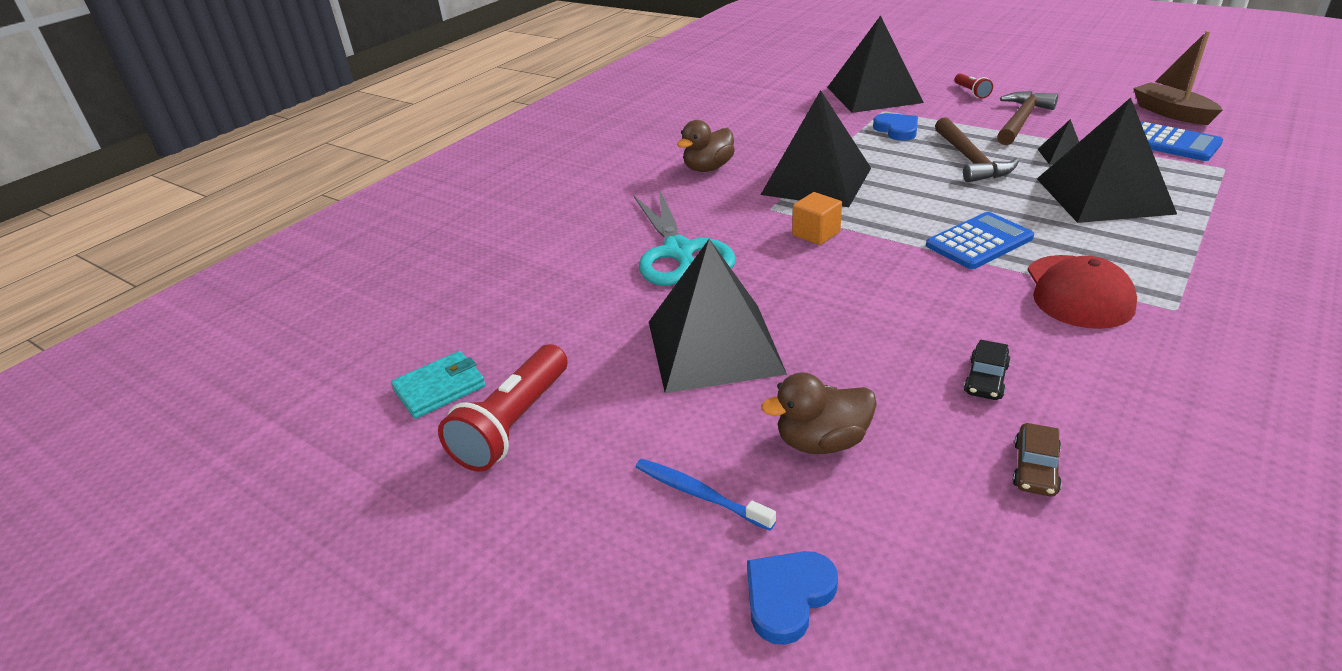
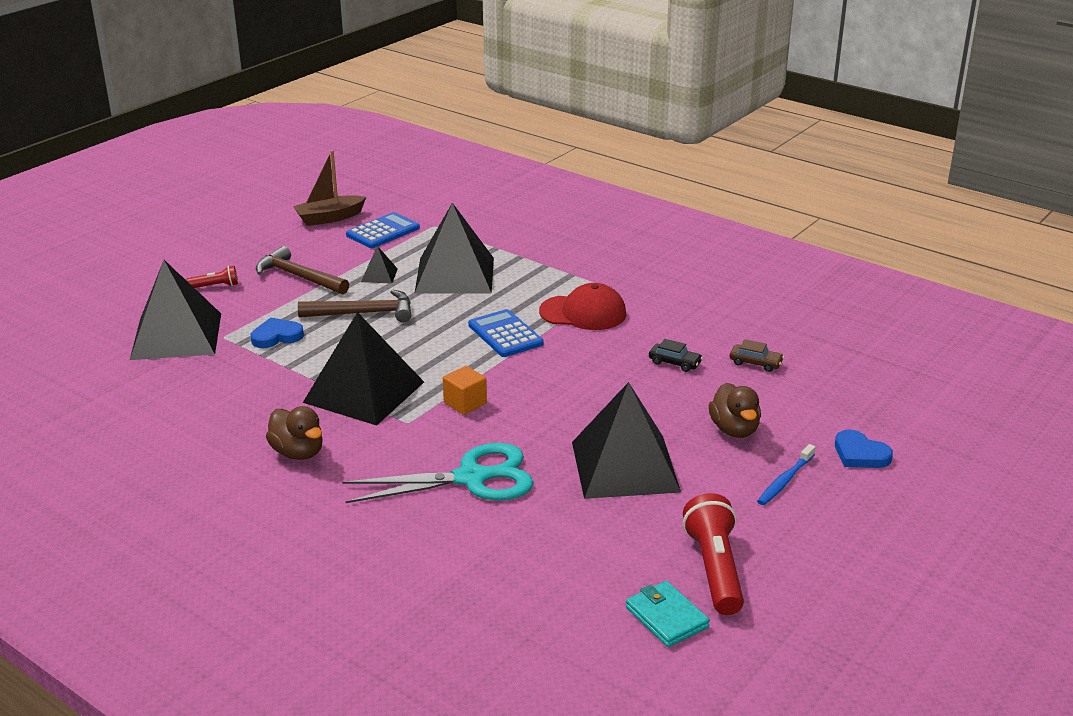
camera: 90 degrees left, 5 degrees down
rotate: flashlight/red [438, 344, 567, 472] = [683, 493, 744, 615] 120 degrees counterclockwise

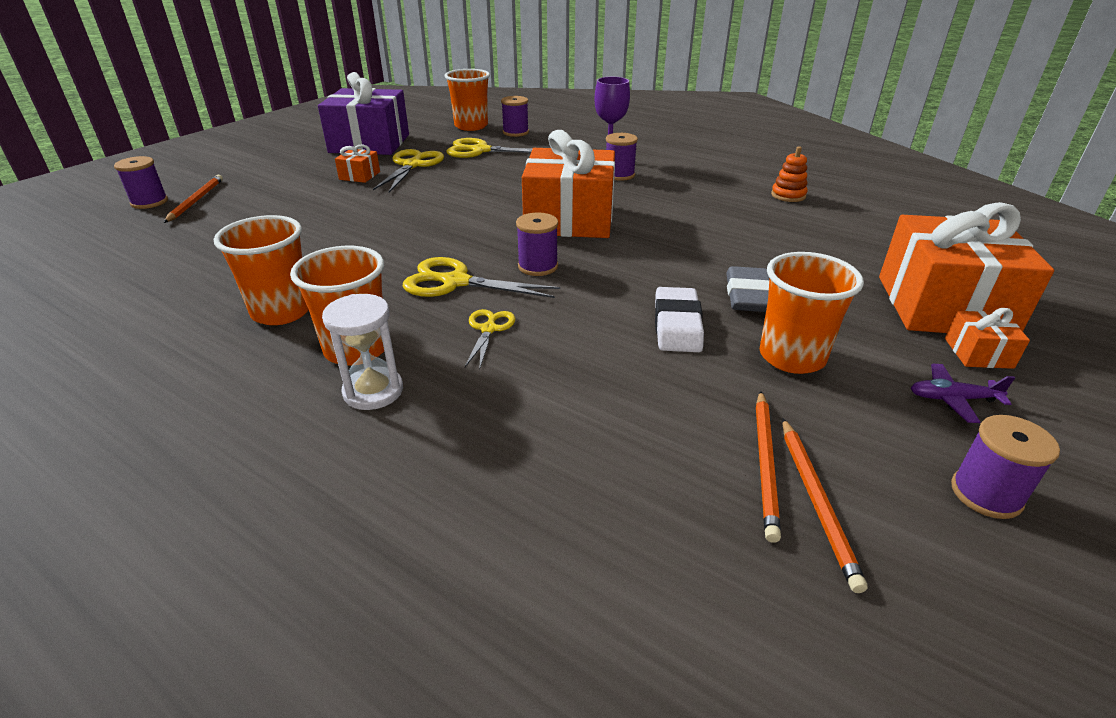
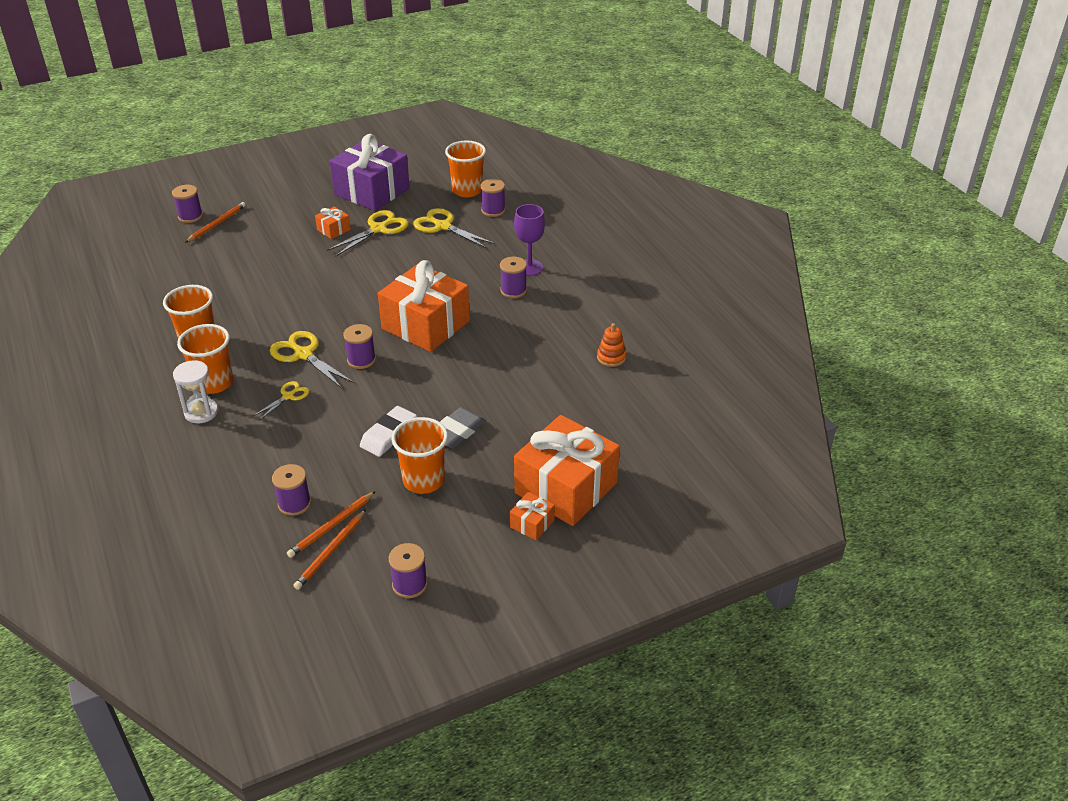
camera: 30 degrees right, 5 degrees up
delete: plane/purple [911, 364, 1015, 423]
insert: spool/purple [272, 464, 311, 516]

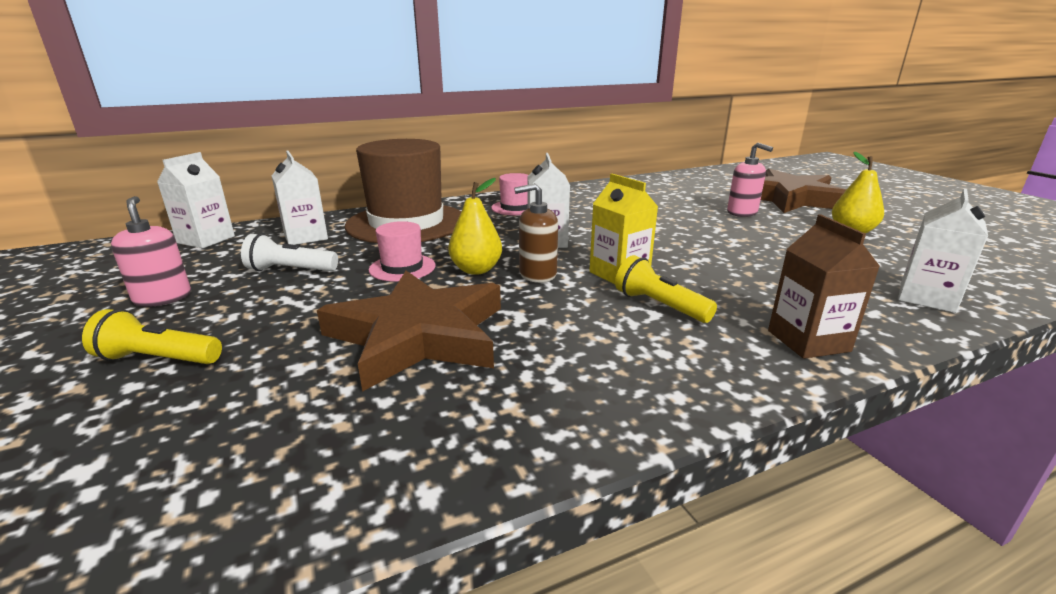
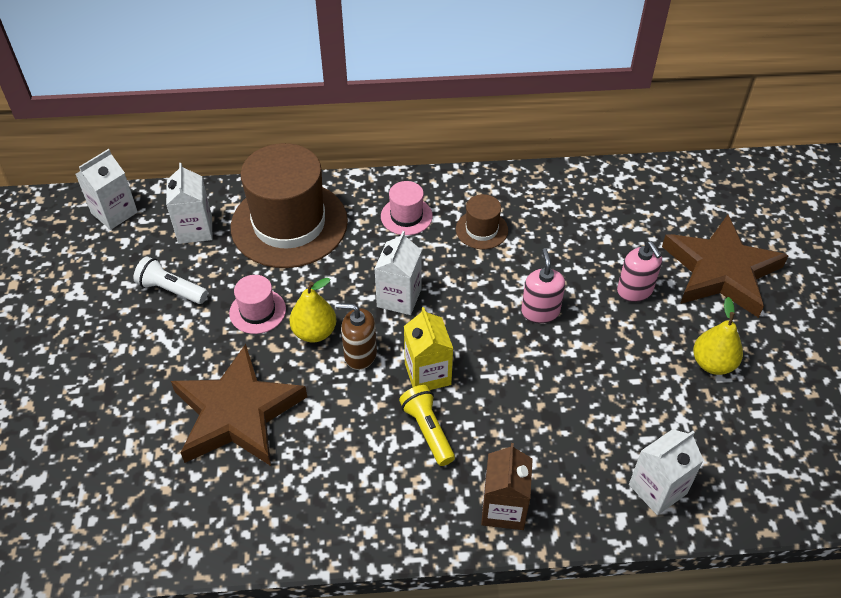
camera: 20 degrees right, 25 degrees up
delete: flashlight/yellow [82, 309, 222, 364]
insert: hat/brown [456, 194, 508, 249]
move: soap dispenser/pink [111, 196, 191, 307] to [521, 248, 565, 324]

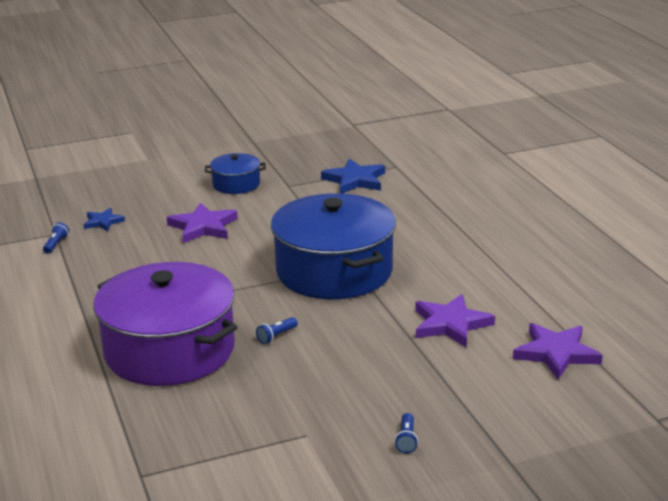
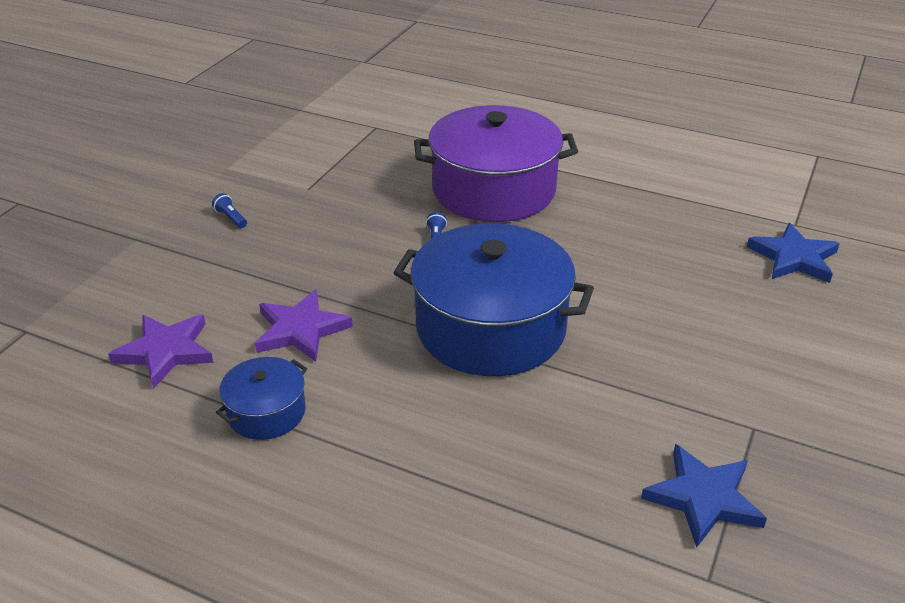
camera: 135 degrees right, 10 degrees up
delete: flashlight/blue [43, 222, 69, 254]; star/purple [167, 203, 238, 243]
move: pot/blue [205, 153, 266, 194] to [216, 357, 307, 440]
resize: star/blue [83, 208, 125, 231] = [747, 223, 840, 283] x1.70

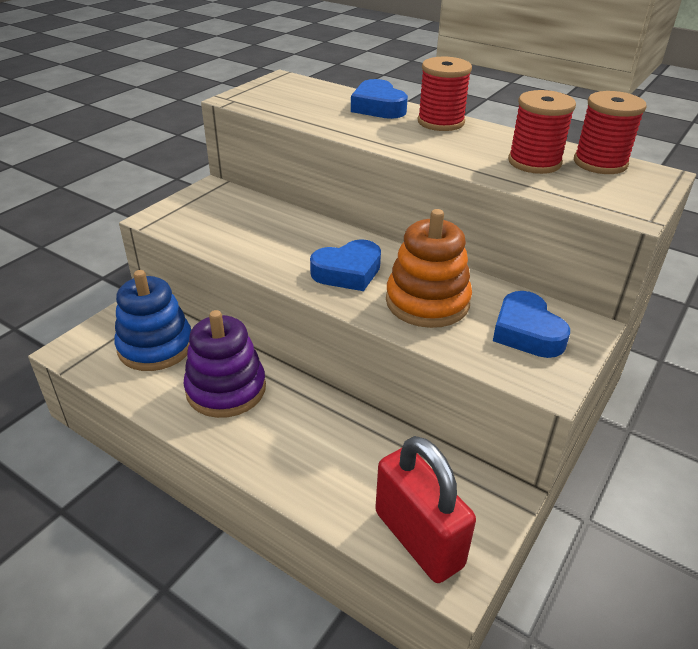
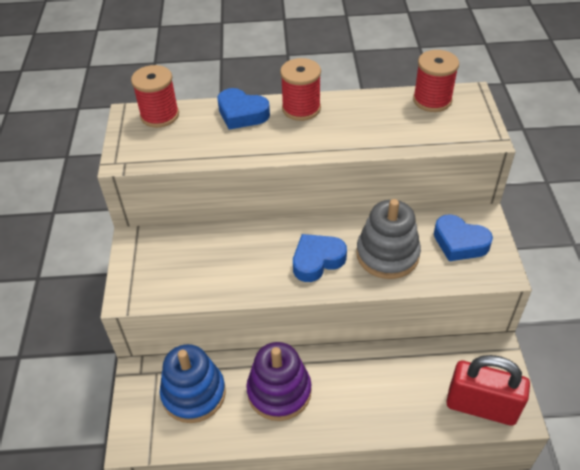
camera: 35 degrees left, 10 degrees up
move: spool/red [508, 90, 576, 174] to [131, 65, 179, 128]
recolor: stacking toy/orange [386, 209, 472, 328] to stacking toy/grey [356, 199, 421, 279]
rotate: heart/blue [310, 239, 381, 291] = [293, 234, 347, 282] 150 degrees counterclockwise

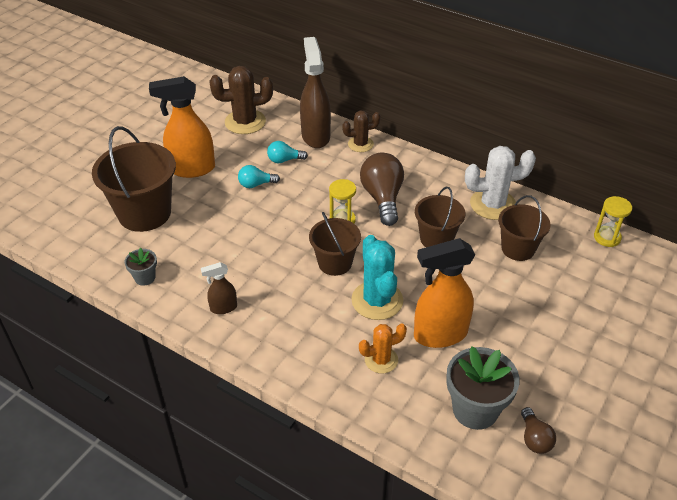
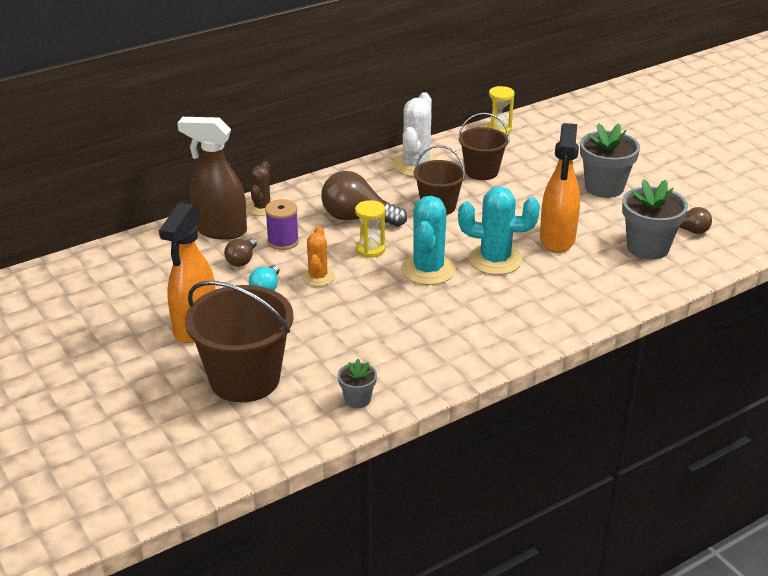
camera: 65 degrees left, 10 degrees down
delete: spray bottle/brown [201, 262, 237, 314]; cactus/brown [209, 66, 273, 134]
insert: spool/purple [265, 199, 299, 250]; flower pot/grey [580, 124, 640, 198]
move: cactus/orange [359, 324, 407, 374] to [301, 226, 335, 287]
replace: bucket/brown [309, 212, 361, 276] to cactus/turquoise [401, 196, 456, 285]
recolor: light bulb/turquoise [267, 141, 308, 163] to light bulb/brown [224, 238, 257, 267]

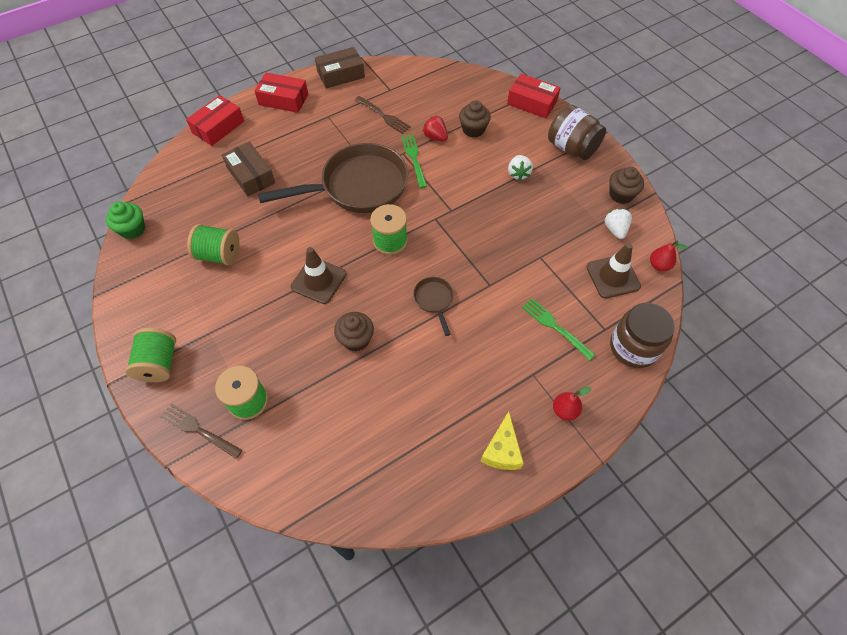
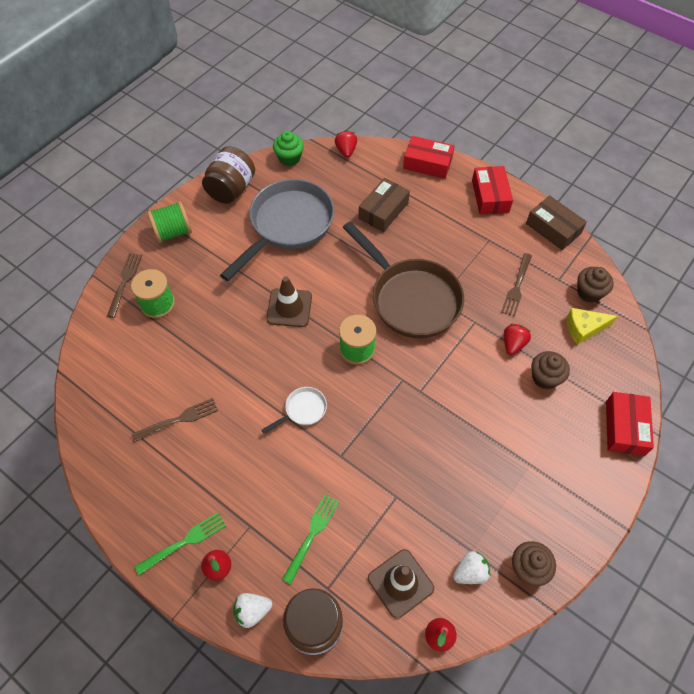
camera: 70 degrees right, 0 degrees up
insert: fork/brown [131, 398, 218, 442]; strawberry/red [335, 130, 357, 158]
move: cupcake/brown [334, 312, 374, 352] to [577, 267, 614, 303]; fork/green [401, 134, 427, 188] to [134, 512, 226, 575]; cheese/yellow [480, 411, 524, 470] to [567, 308, 618, 345]; strawberry/white [508, 155, 533, 181] to [234, 593, 272, 628]; jar/brown [548, 105, 606, 160] to [202, 146, 255, 204]
replace: spool/green [187, 224, 240, 265] to pan/grey [220, 179, 334, 281]
recolor: pan/brown [413, 277, 454, 336] to pan/white [261, 387, 327, 434]

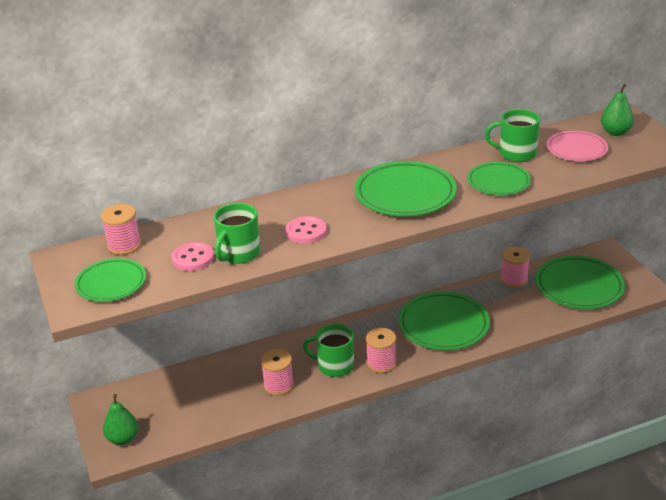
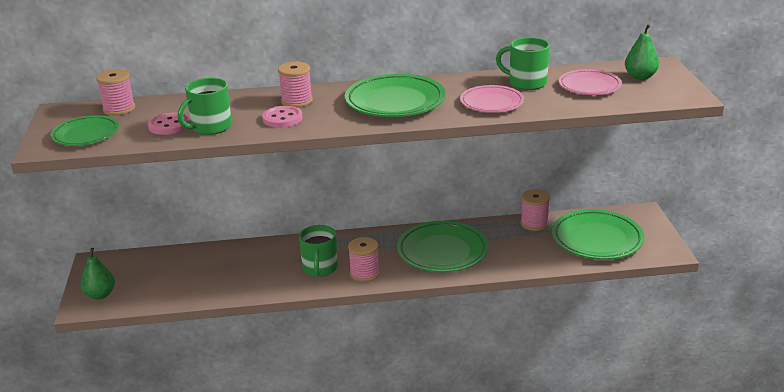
camera: 15 degrees right, 5 degrees down
move: spool/pink [261, 349, 294, 396] to [278, 62, 313, 108]
recolor: plate/green [467, 162, 531, 195] to plate/pink [460, 85, 524, 113]
rotate: mug/green [303, 324, 354, 377] = [299, 225, 338, 277] 120 degrees counterclockwise

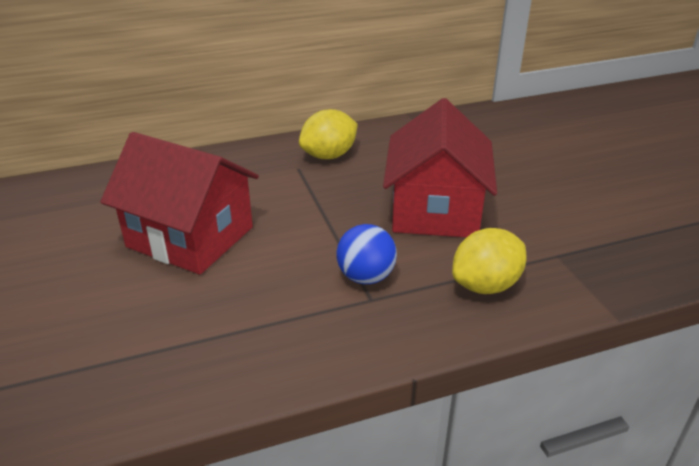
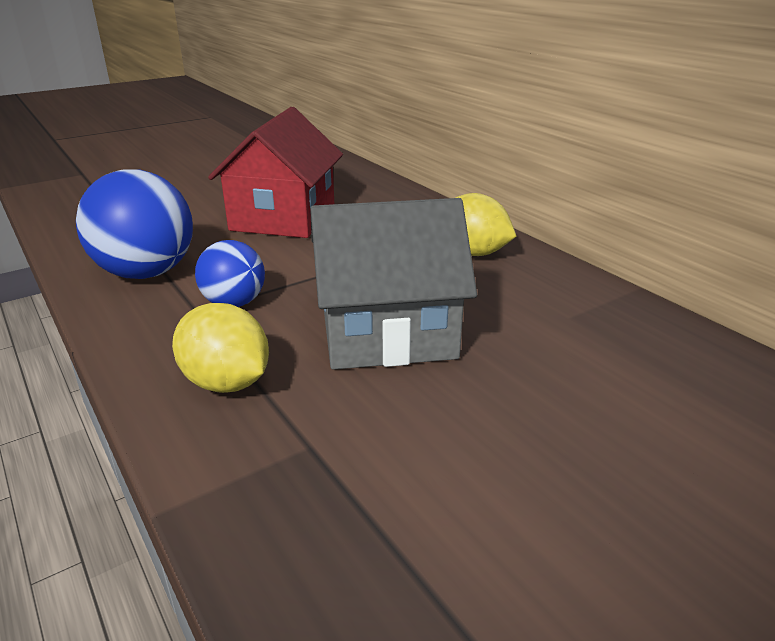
camera: 75 degrees right, 5 degrees down
insert: ball/blue [76, 169, 193, 279]
recolor: house/red [383, 98, 497, 237] to house/grey [310, 198, 477, 370]

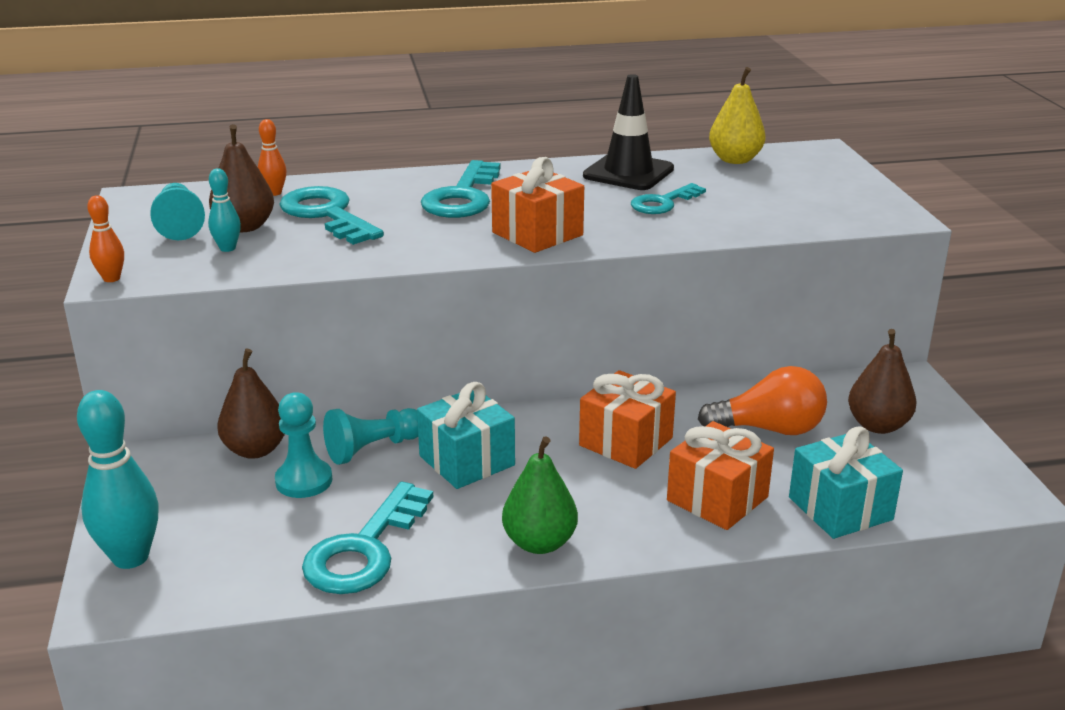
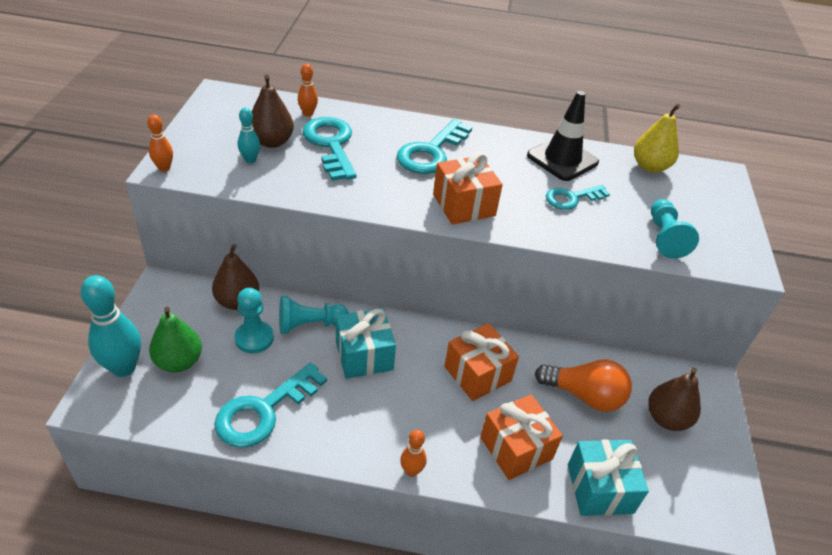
camera: 15 degrees right, 15 degrees up
insert: bowling pin/orange [400, 430, 427, 477]
move: pawn/turquoise [150, 183, 205, 240] to [651, 199, 699, 259]; pear/green [502, 436, 578, 554] to [149, 307, 202, 372]

